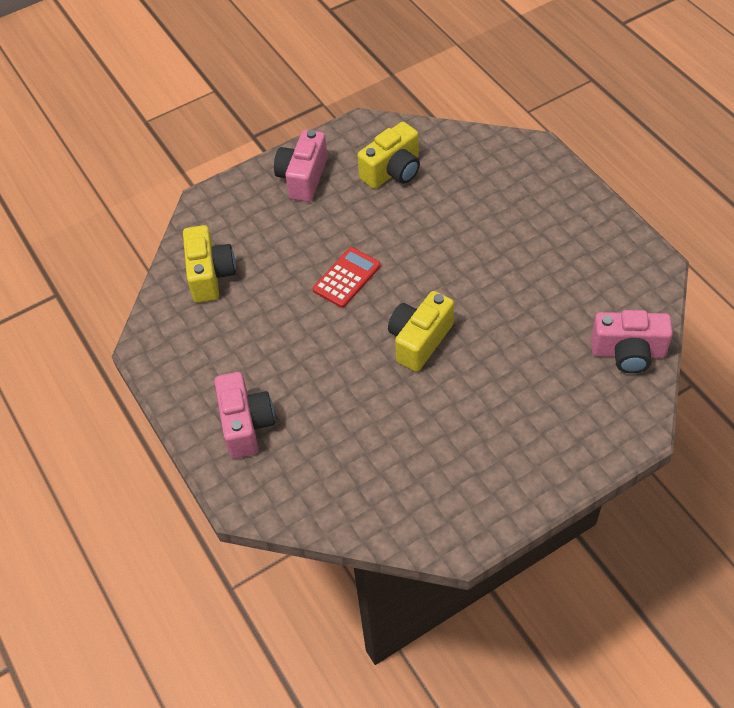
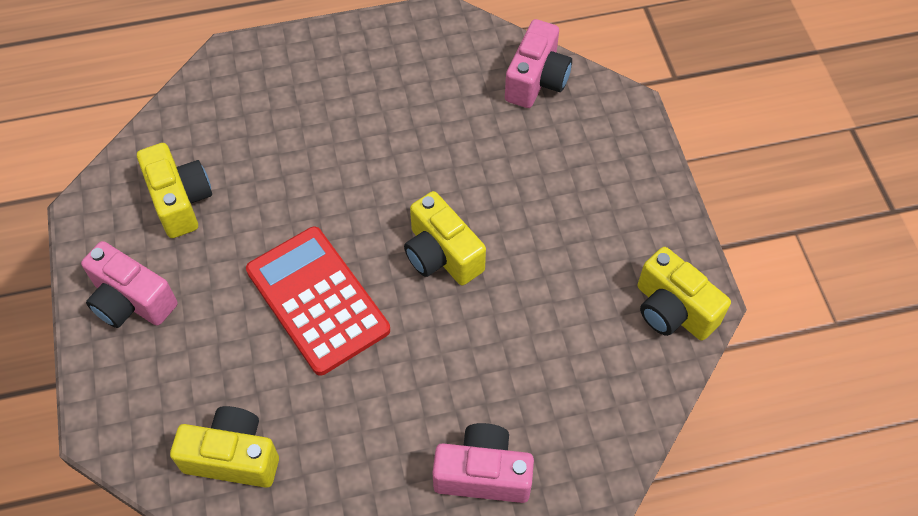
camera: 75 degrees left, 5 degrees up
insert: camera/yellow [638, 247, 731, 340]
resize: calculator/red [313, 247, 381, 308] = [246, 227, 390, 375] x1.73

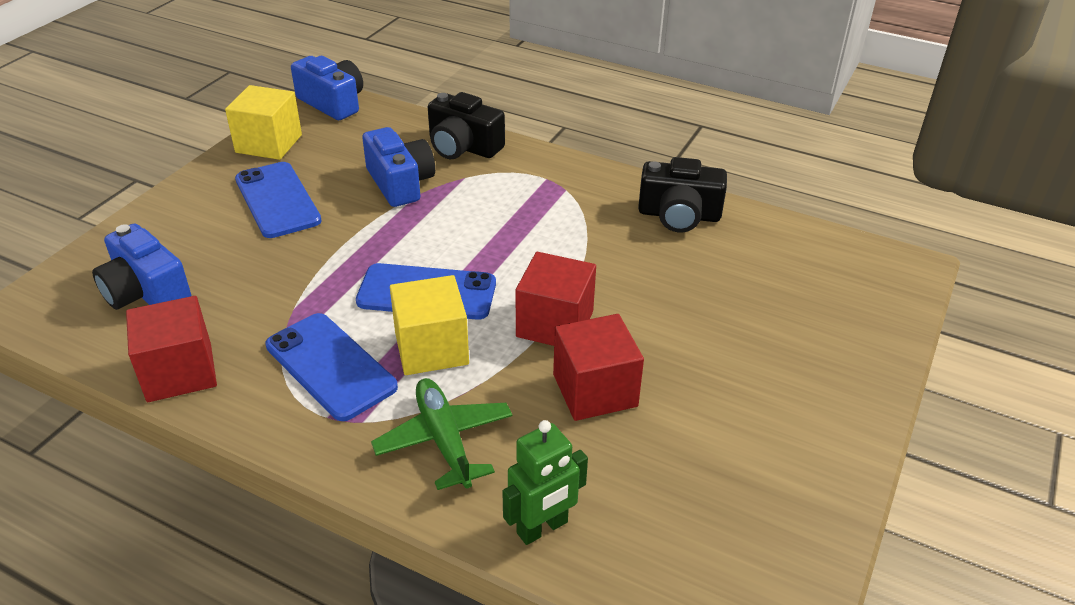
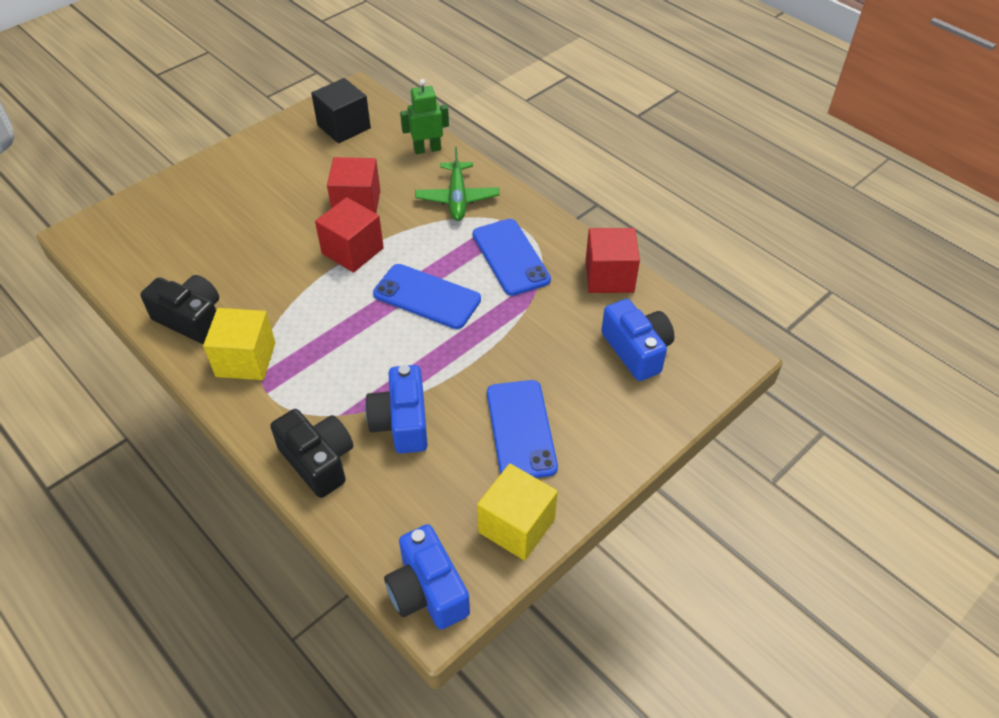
camera: 160 degrees left, 10 degrees up
insert: cube/black [311, 78, 371, 144]
move: cube/yellow [390, 275, 469, 375] to [203, 308, 275, 380]

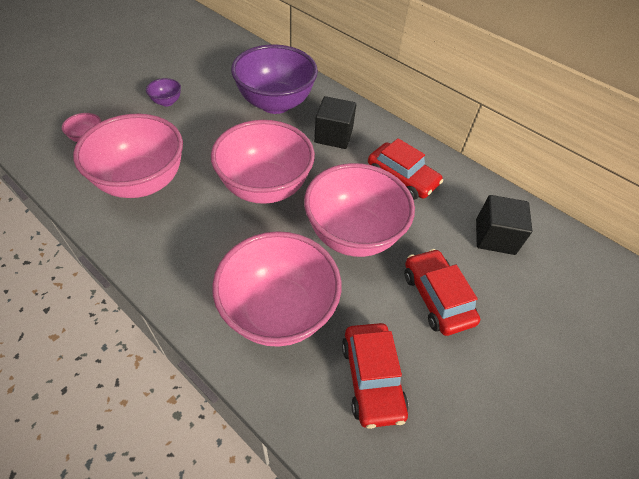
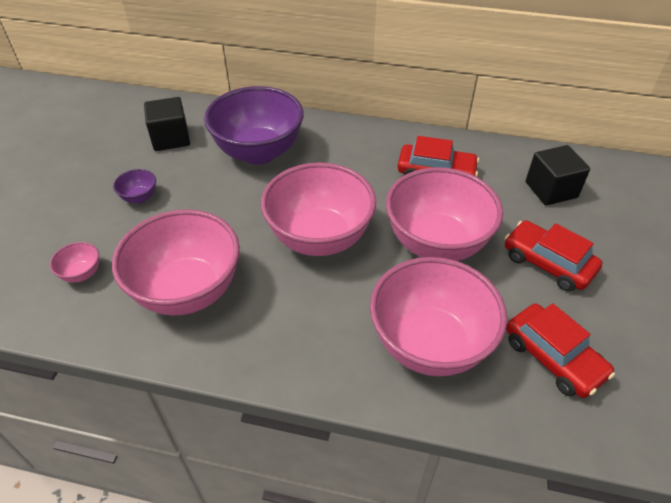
camera: 25 degrees left, 5 degrees down
move: cube/black [314, 96, 356, 149] to [144, 97, 190, 151]

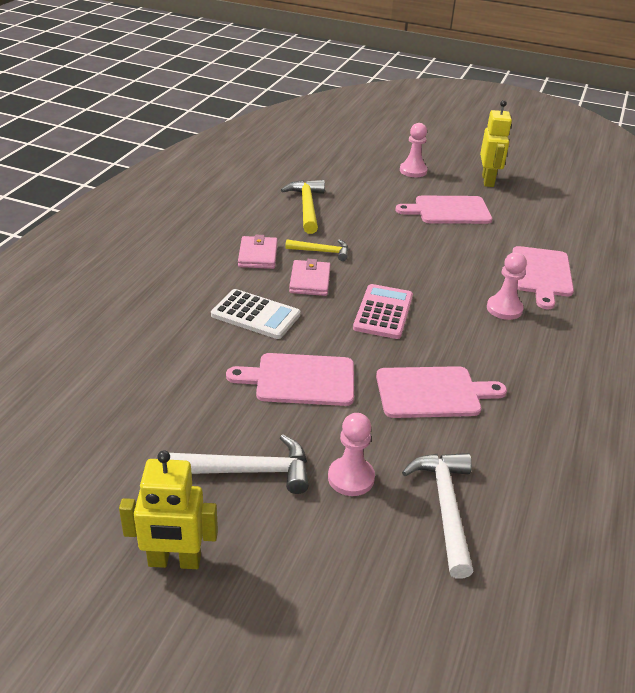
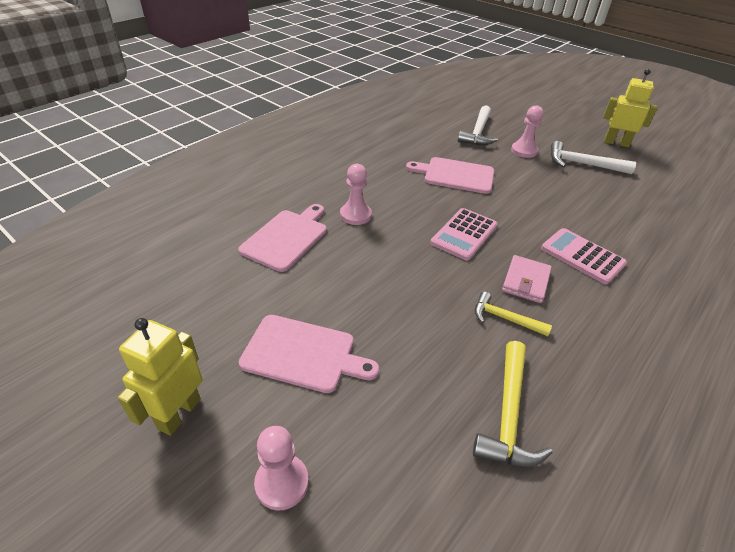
camera: 160 degrees left, 5 degrees up
delete: cutting board/pink [226, 353, 354, 406]; wallet/pink [238, 235, 278, 269]
recolor: calculator/white [211, 289, 300, 339] to calculator/pink [541, 228, 627, 284]

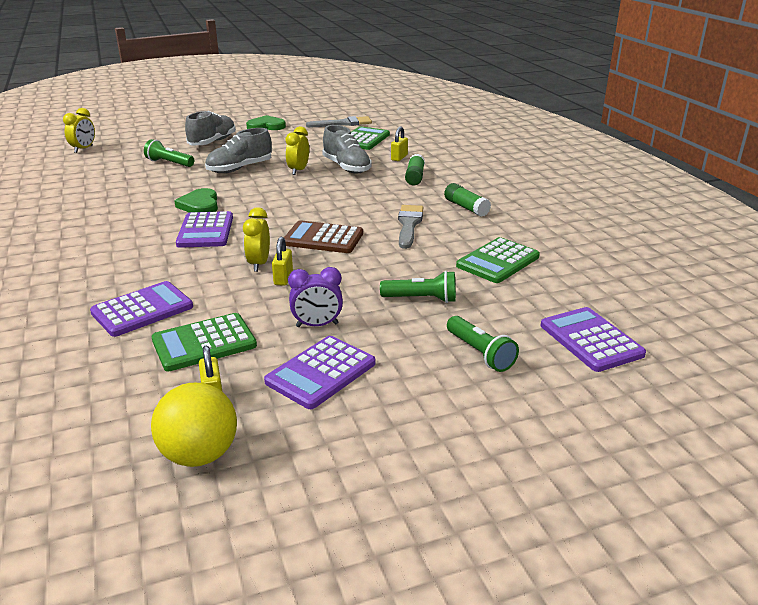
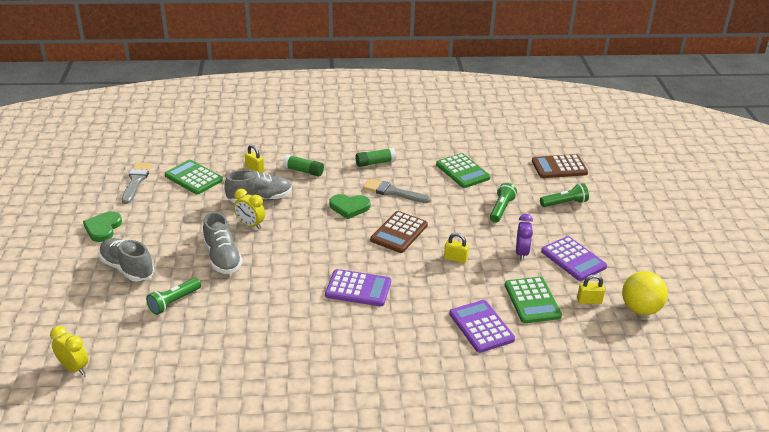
camera: 75 degrees left, 5 degrees up
delete: clock/yellow [243, 207, 270, 272]
move: heart/green [174, 188, 218, 212] to [330, 194, 371, 219]
recolor: calculator/purple [541, 307, 646, 372] to calculator/brown [532, 154, 588, 178]

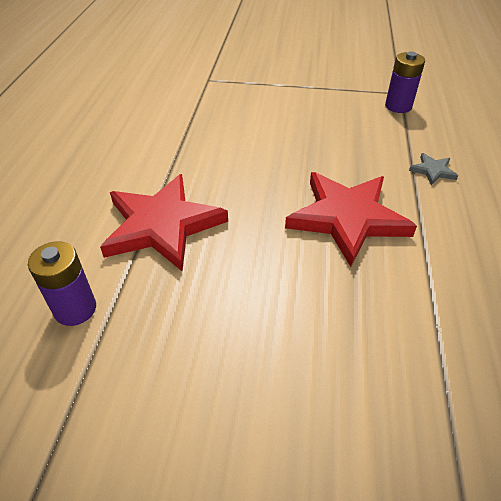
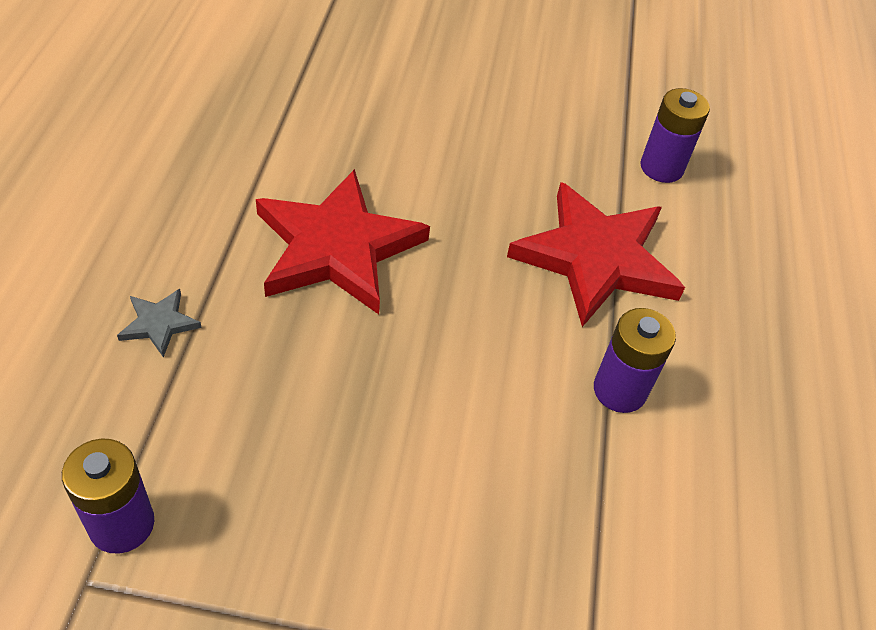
camera: 175 degrees right, 5 degrees up
insert: battery/purple [594, 308, 676, 413]

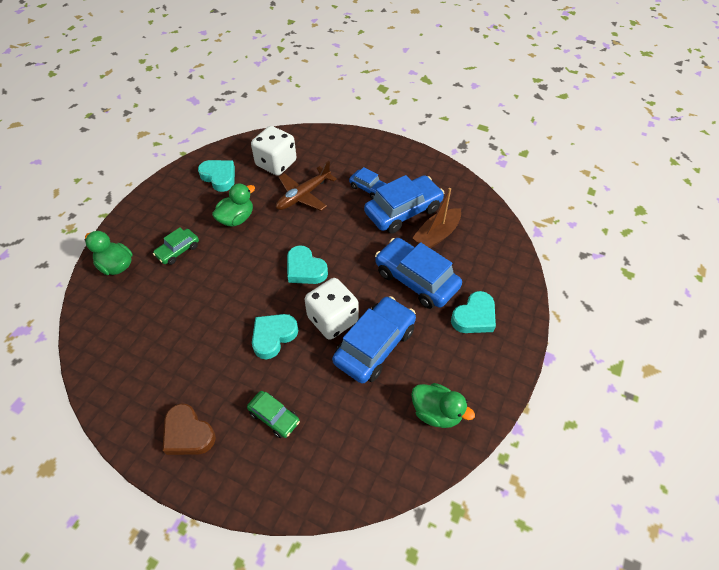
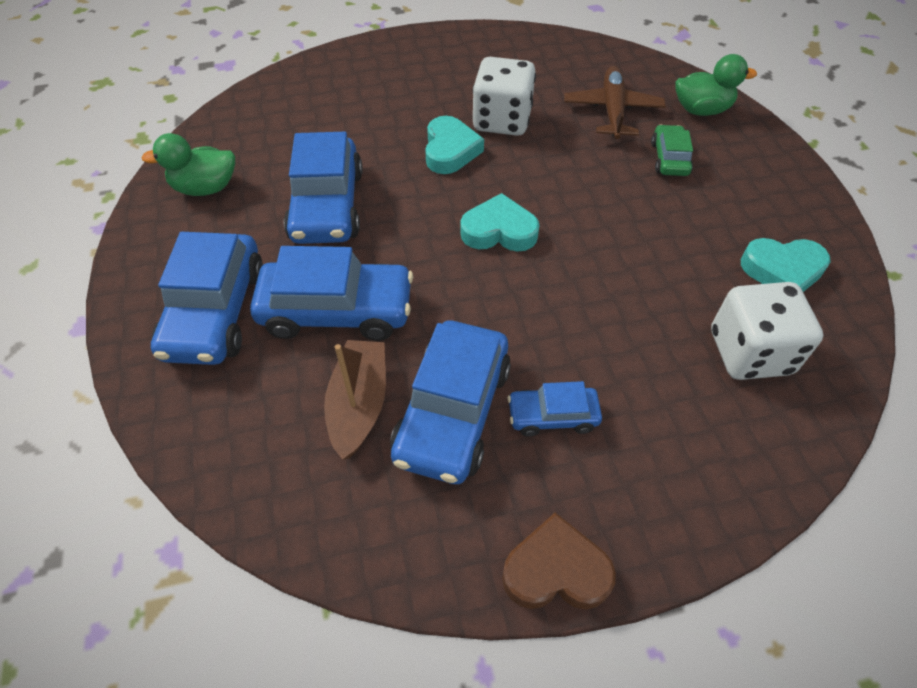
camera: 140 degrees right, 0 degrees up
delete: duck/green [212, 183, 255, 227]; car/green [247, 391, 300, 438]
move: heart/brown [163, 403, 216, 455] to [502, 513, 616, 610]; plane/brown [276, 161, 337, 211] to [564, 66, 666, 139]; dice/white [305, 278, 359, 340] to [473, 57, 536, 136]
replace: heart/turquoise [451, 291, 496, 333] to car/blue [151, 232, 263, 365]

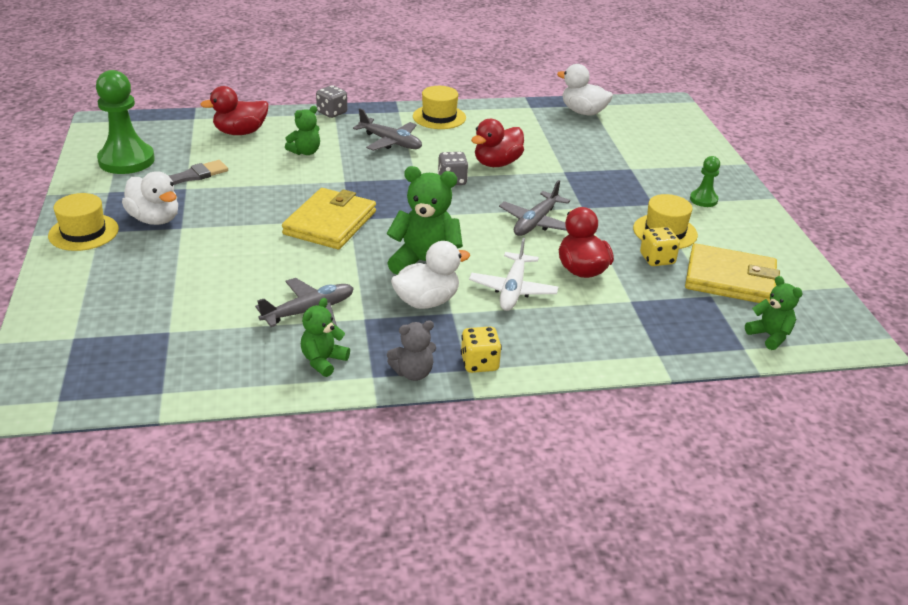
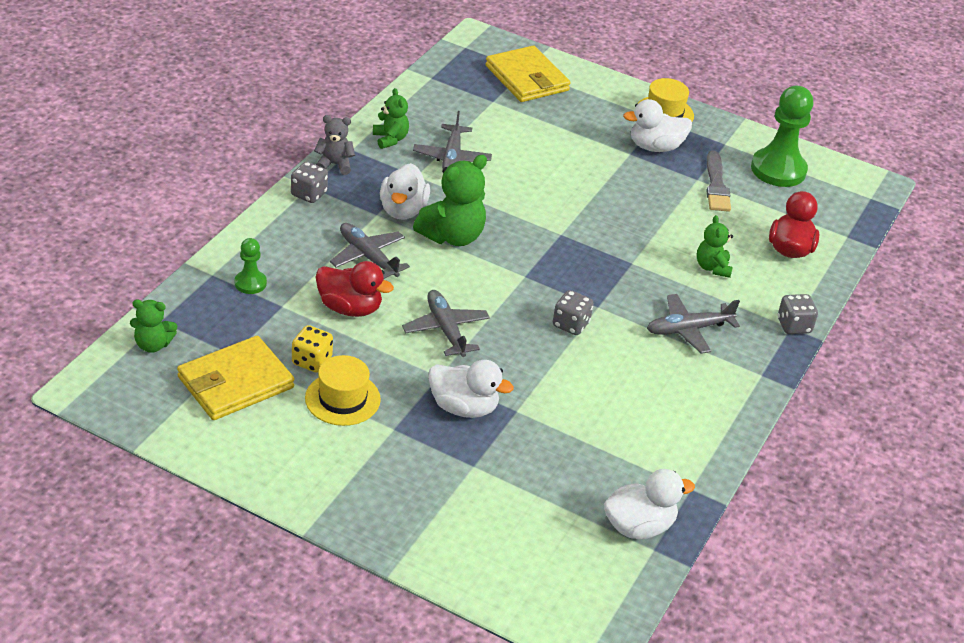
camera: 125 degrees right, 5 degrees up
delete: hat/yellow [413, 86, 466, 129]; duck/red [471, 119, 524, 167]
insert: duck/white [428, 360, 514, 418]
move: wallet/yellow [282, 188, 376, 249] to [485, 46, 571, 102]; pawn/green [690, 156, 720, 207] to [235, 238, 267, 294]
recolor: dice/yellow [461, 327, 502, 373] to dice/grey [291, 162, 328, 203]; plane/white [469, 238, 558, 311] to plane/grey [330, 223, 410, 279]
rotate: teddy bear/grey [387, 320, 436, 381] = [314, 115, 355, 175] 75 degrees clockwise

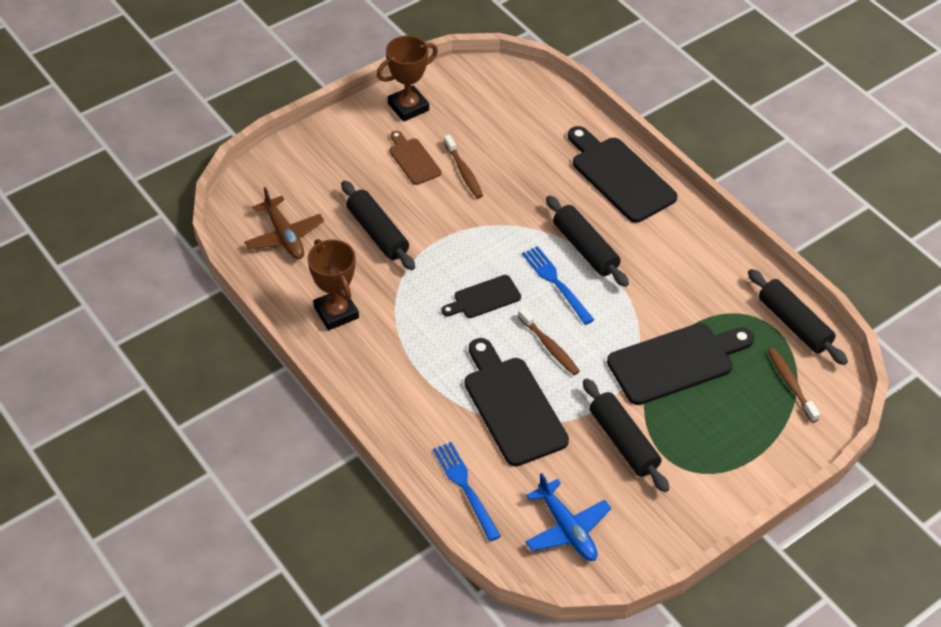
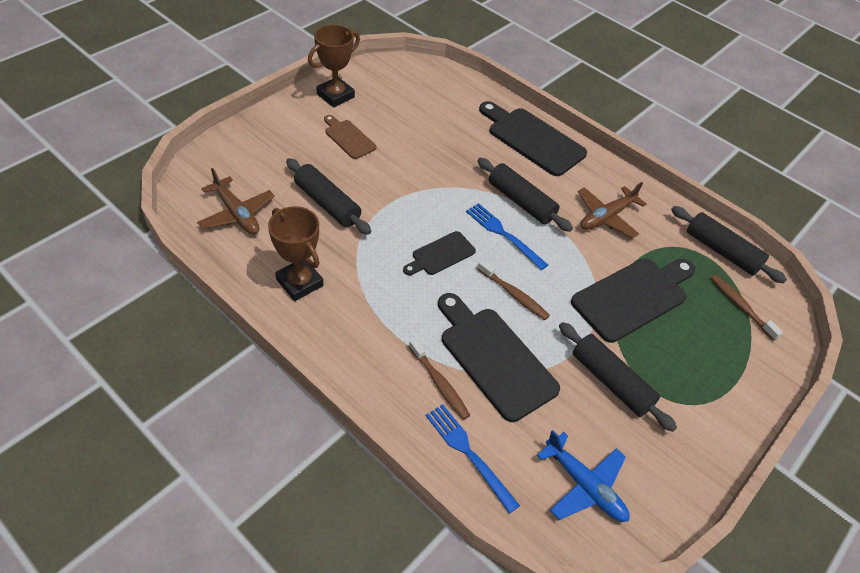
camera: 15 degrees left, 0 degrees up
insert: plane/brown [578, 182, 647, 238]
move: toothbrush/brown [444, 135, 483, 198] to [409, 338, 470, 420]

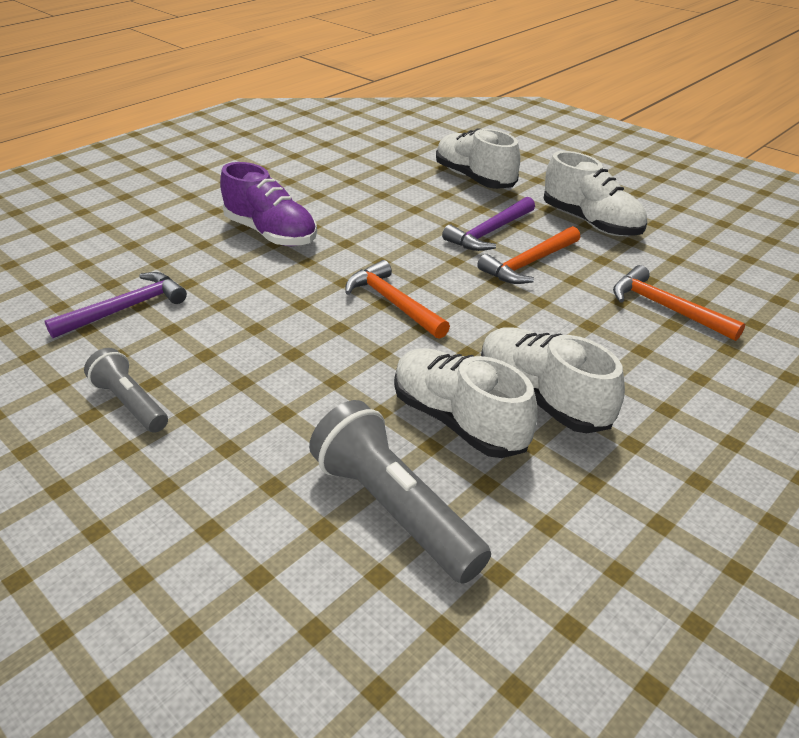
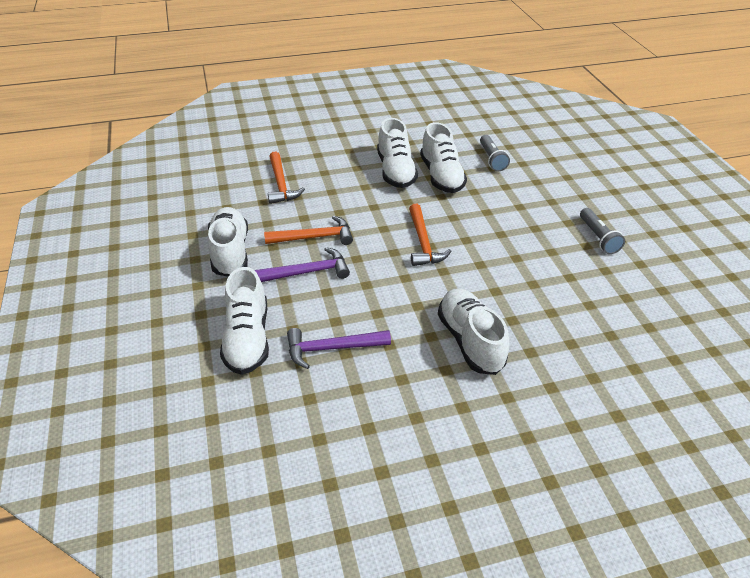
camera: 150 degrees left, 5 degrees up
move: hammer/purple [44, 272, 187, 338] to [287, 328, 391, 369]
recolor: shoe/purple [220, 162, 317, 246] to shoe/white [438, 288, 509, 375]
resize: flashlight/grey [309, 400, 491, 584] = [480, 135, 510, 171] x0.61

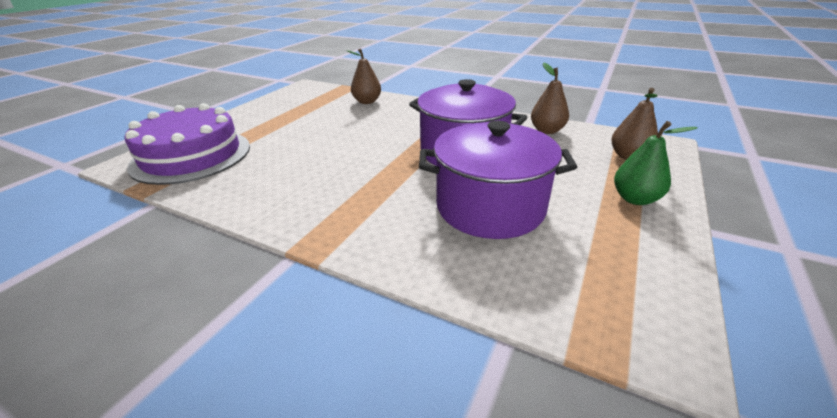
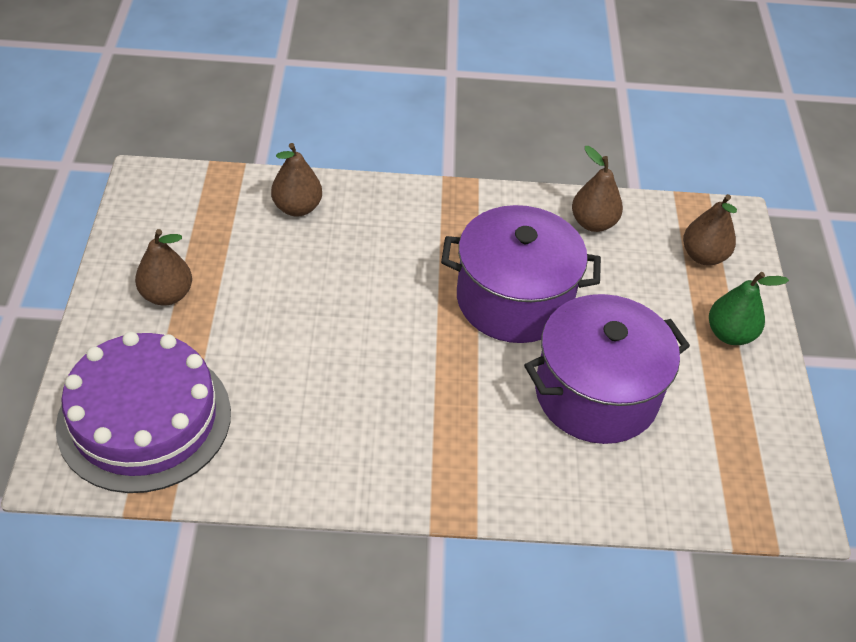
camera: 30 degrees left, 15 degrees up
insert: pear/brown [135, 229, 192, 306]

